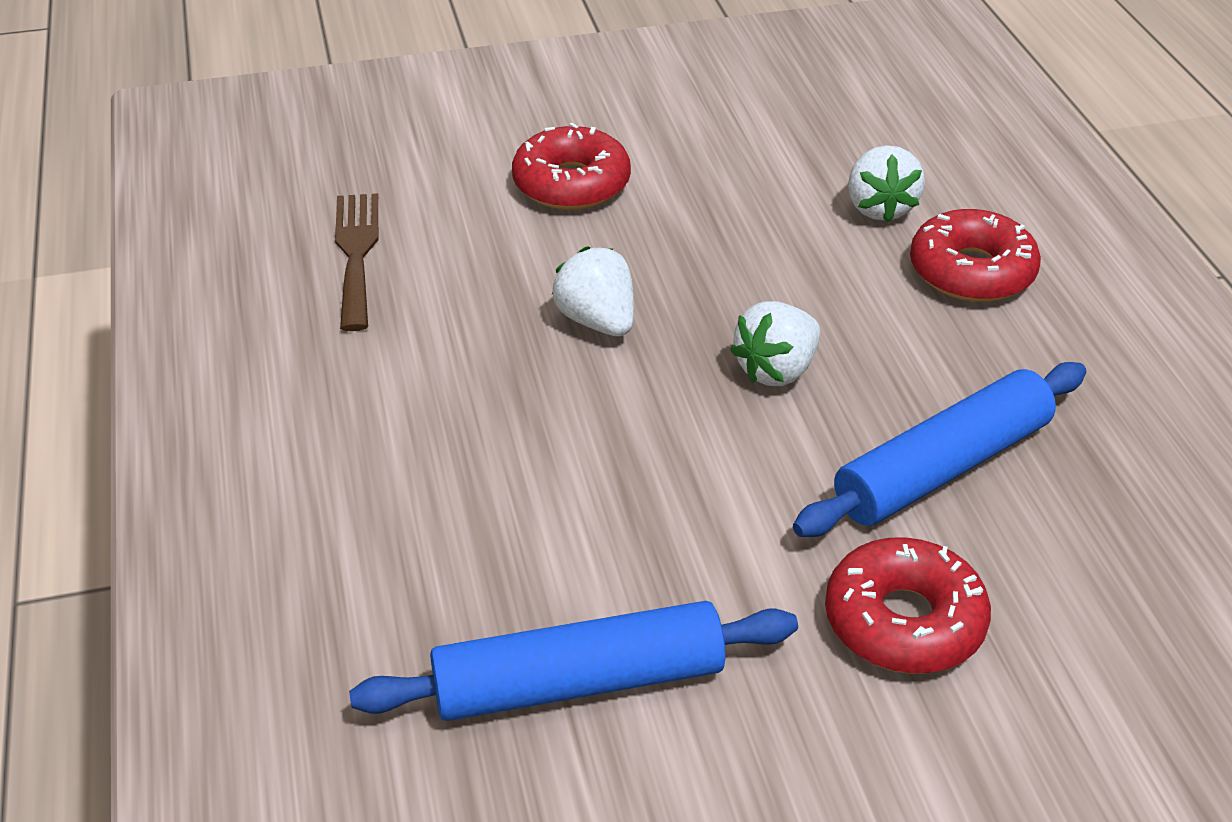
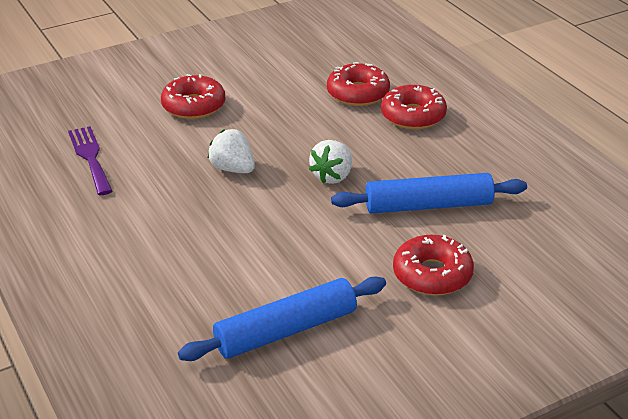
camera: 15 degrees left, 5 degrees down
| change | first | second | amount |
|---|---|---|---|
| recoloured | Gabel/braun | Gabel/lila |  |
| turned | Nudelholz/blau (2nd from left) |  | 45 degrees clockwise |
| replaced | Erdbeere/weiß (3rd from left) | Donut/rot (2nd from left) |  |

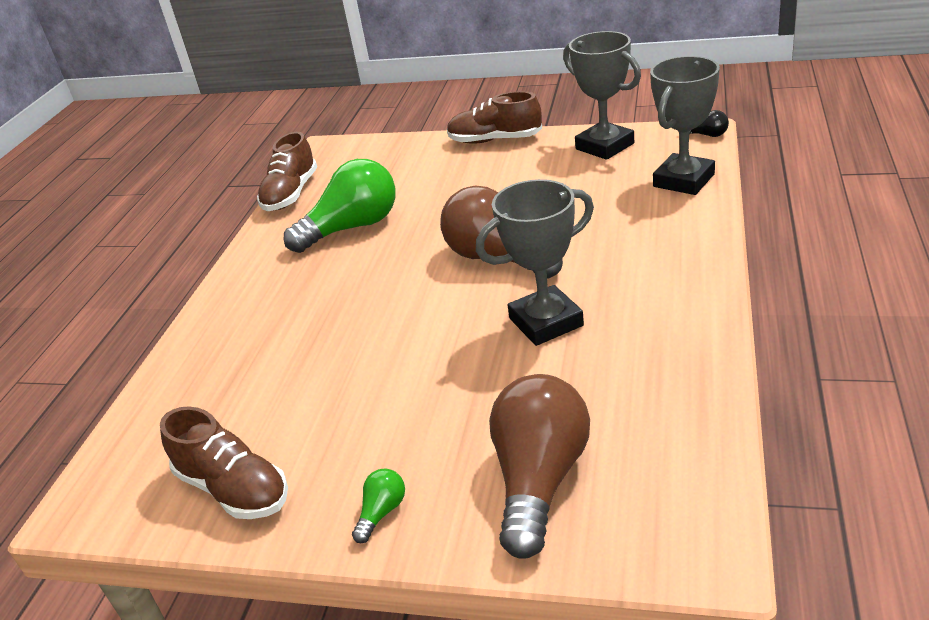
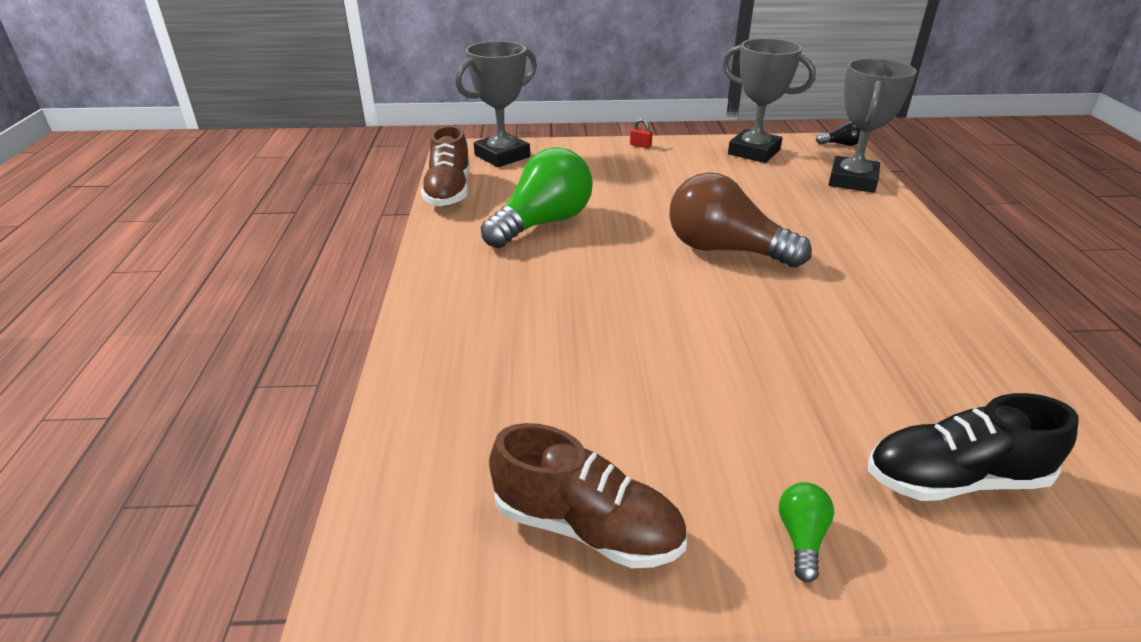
camera: 20 degrees left, 0 degrees up
| change | first | second | amount |
|---|---|---|---|
| replaced | Schuh/braun (3rd from left) | Vorhängeschloss/rot |  |
| moved | Pokal/grau (1st from left) |  |  |
| replaced | Glühbirne/braun (2nd from left) | Schuh/schwarz |  |

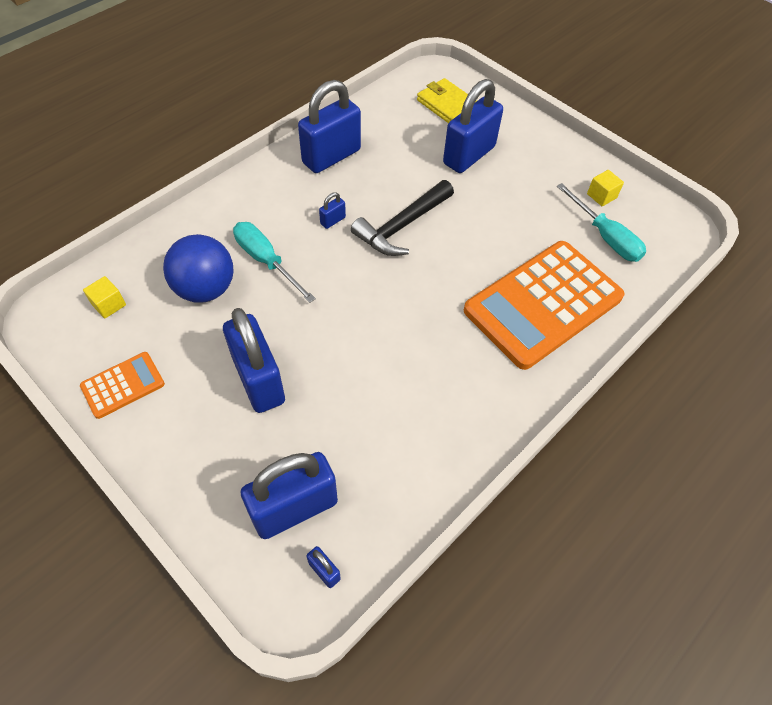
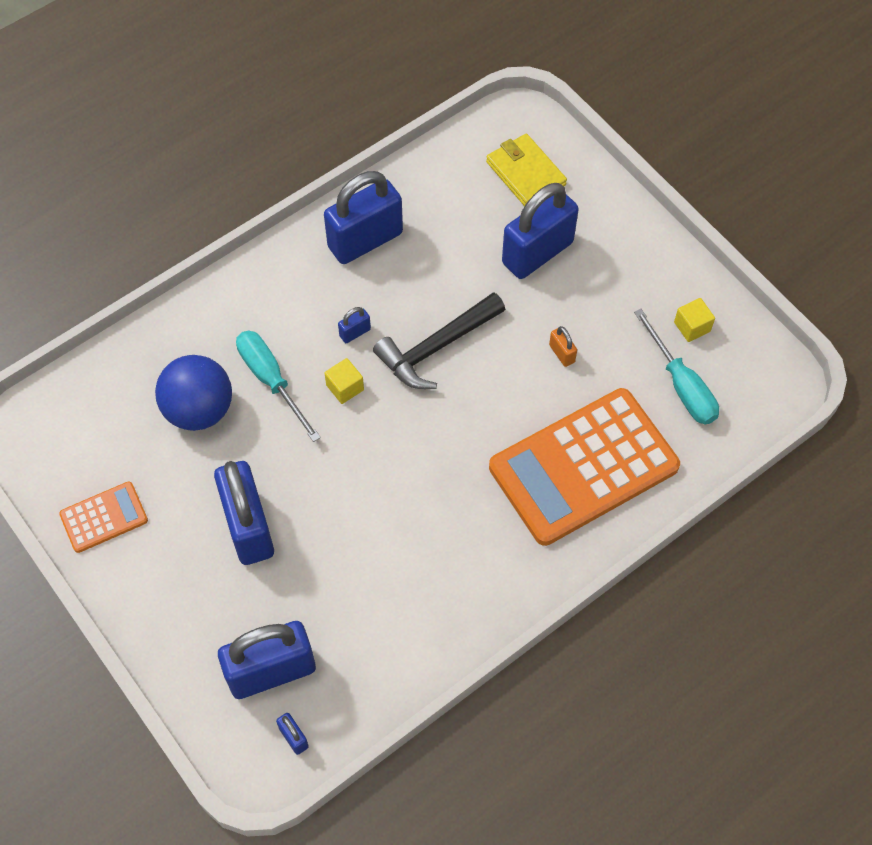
camera: 10 degrees right, 5 degrees up
| change | first | second | amount |
|---|---|---|---|
| moved | Kubus/gelb (1st from left) |  |  |
| added |  | Vorhängeschloss/orange |  |

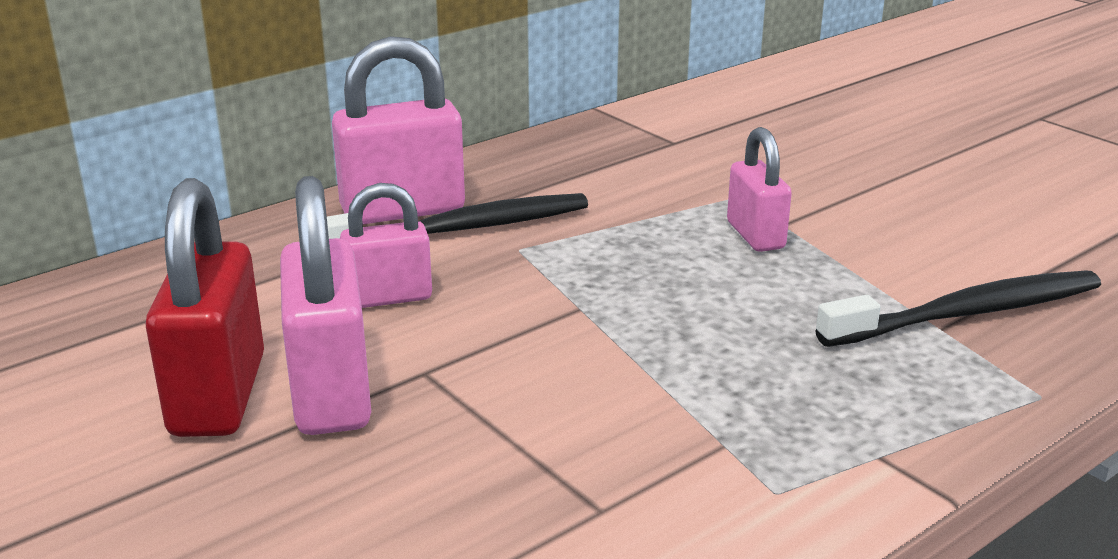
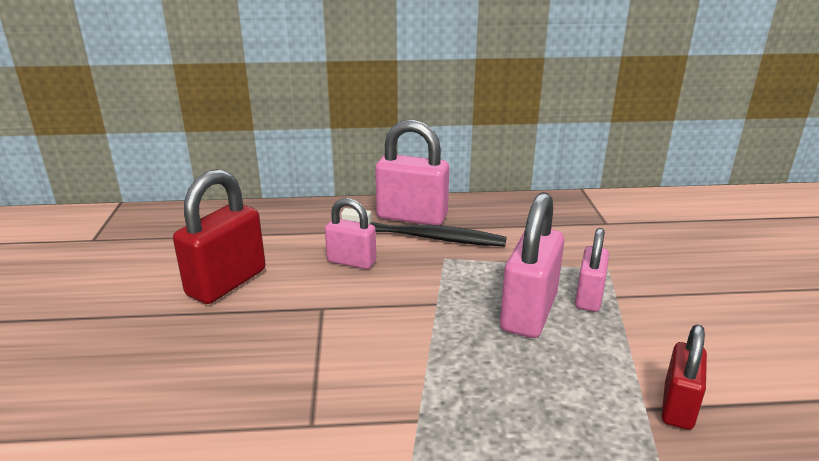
camera: 35 degrees right, 0 degrees up
| change | first | second | amount |
|---|---|---|---|
| moved | Vorhängeschloss/rosa (1st from left in the first image) | Vorhängeschloss/rosa (3rd from left) |  |
| replaced | Zahnbürste/schwarz (2nd from left) | Vorhängeschloss/rot (2nd from left) |  |

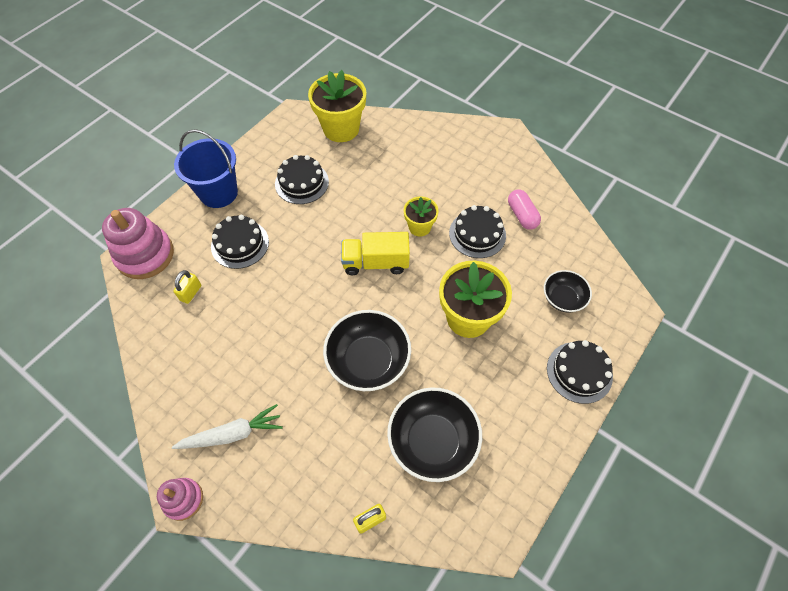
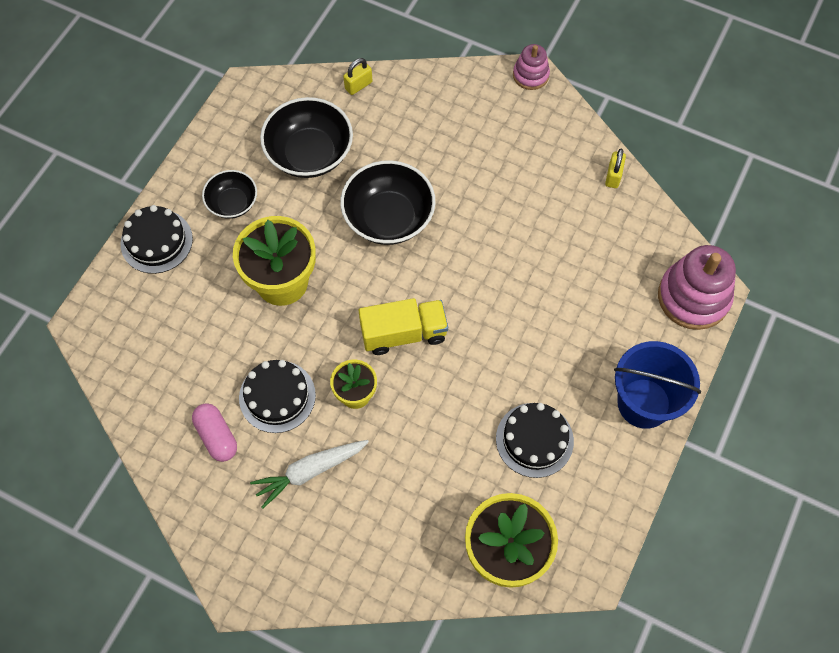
camera: 170 degrees right, 5 degrees up
| change | first | second | amount |
|---|---|---|---|
| moved | Karotte/weiß |  |  |
| moved | Vorhängeschloss/gelb (1st from left in the first image) | Vorhängeschloss/gelb (2nd from left) |  |
| removed | Kuchen/schwarz (1st from left) |  |  |
| moved | Schüssel/schwarz (3rd from left in the first image) | Schüssel/schwarz (1st from left) |  |

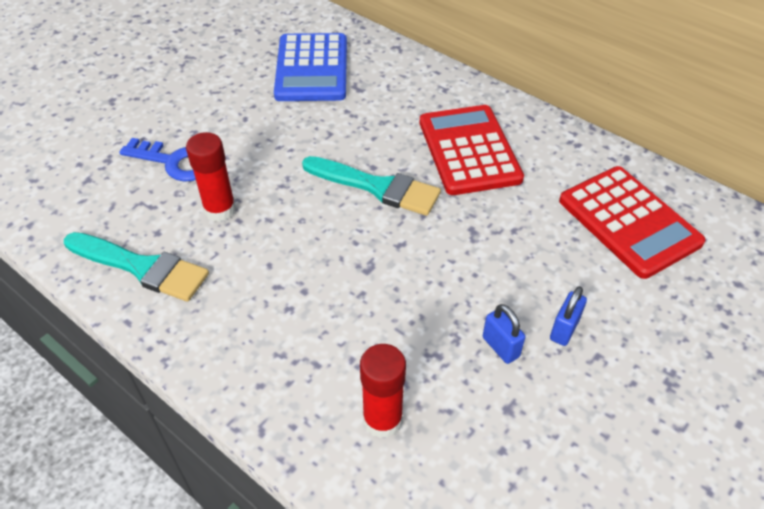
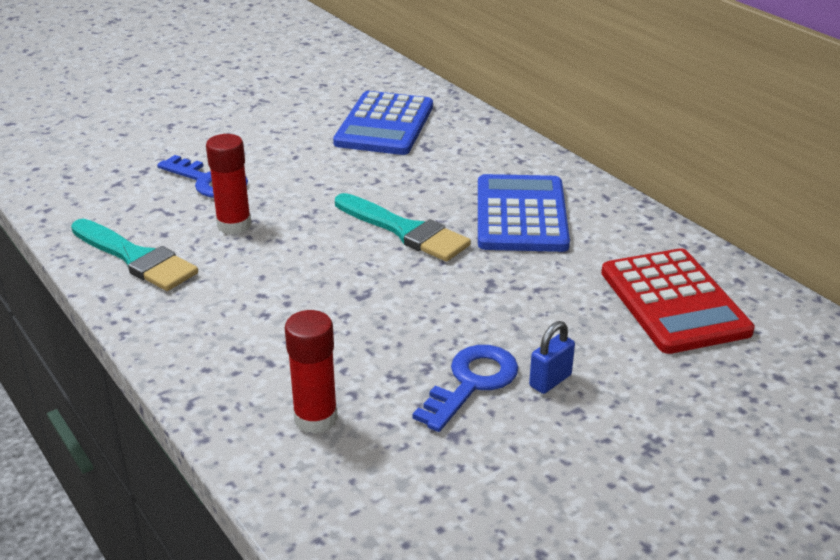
camera: 15 degrees right, 15 degrees down
| change | first | second | amount |
|---|---|---|---|
| recoloured | Taschenrechner/rot (1st from left) | Taschenrechner/blau (2nd from left) |  |
| replaced | Vorhängeschloss/blau (1st from left) | Schlüssel/blau (2nd from left) |  |

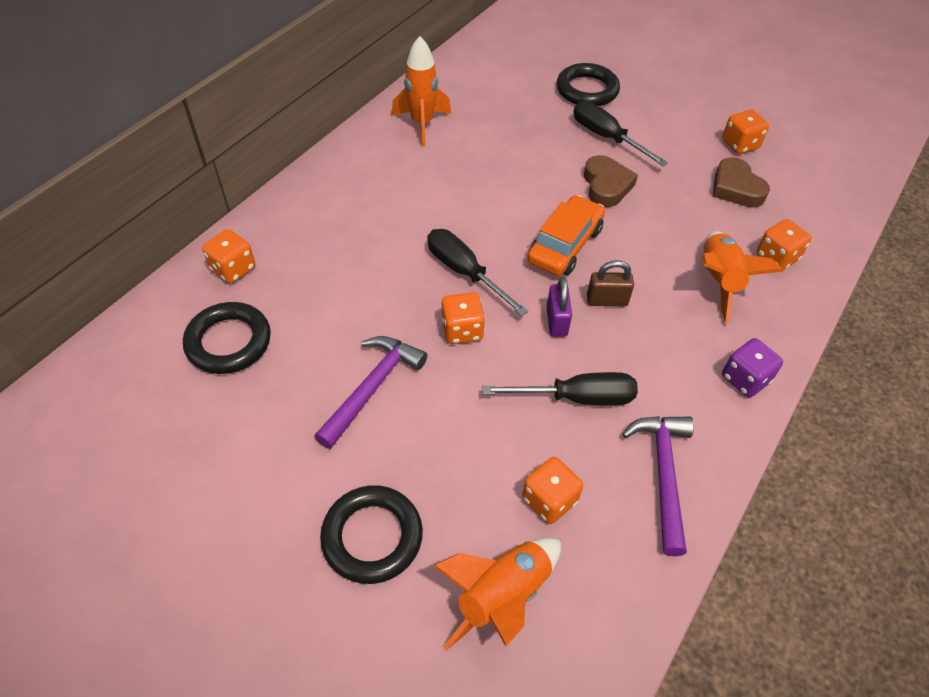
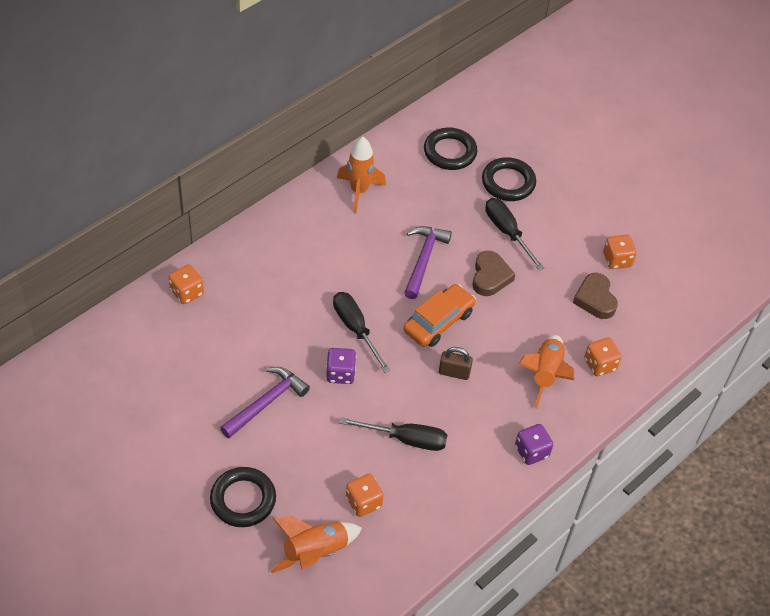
camera: 10 degrees right, 0 degrees up
| change | first | second | amount |
|---|---|---|---|
| moved | Ring/schwarz (1st from left in the first image) | Ring/schwarz (2nd from left) |  |
| recoloured | Spielwürfel/orange (2nd from left) | Spielwürfel/lila (1st from left) |  |
| removed | Vorhängeschloss/lila |  |  |
| moved | Hammer/lila (2nd from left) |  |  |

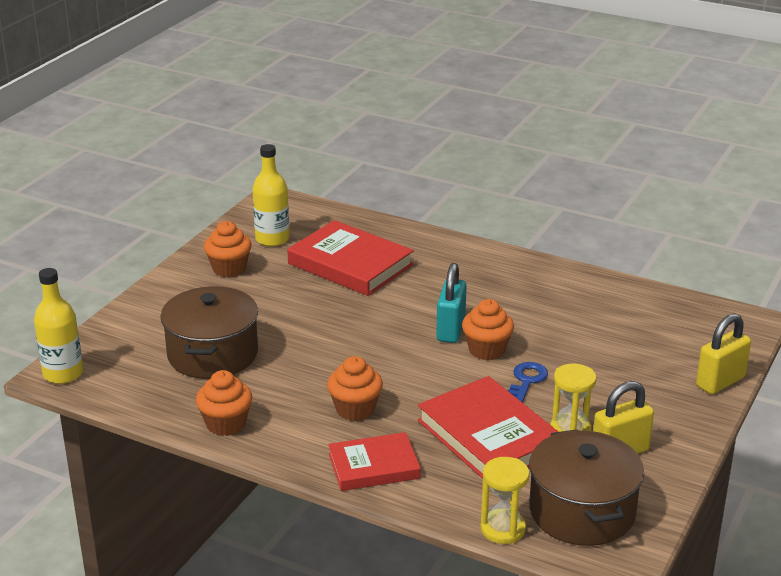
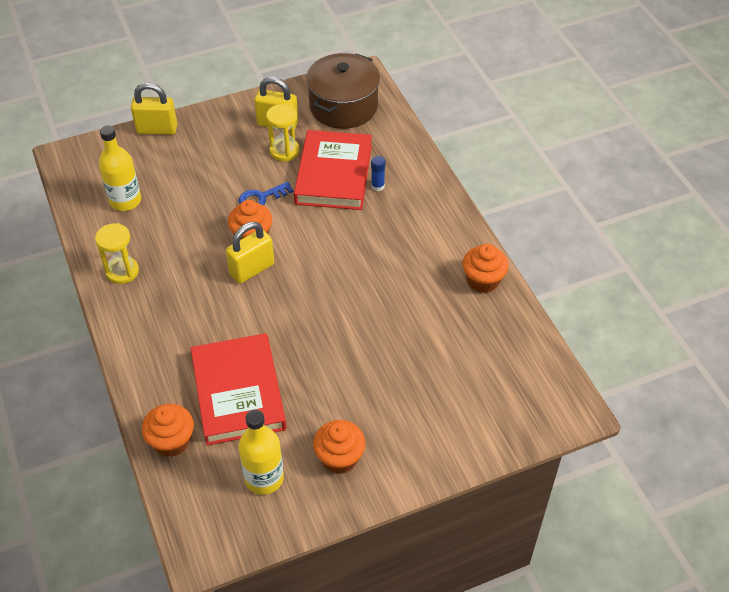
camera: 140 degrees left, 20 degrees up
| change | first | second | amount |
|---|---|---|---|
| moved | Flasche/gelb (1st from left) |  |  |
| removed | Kochtopf/braun (1st from left) |  |  |
| moved | Muffin/orange (3rd from left in the first image) | Muffin/orange (1st from left) |  |
| removed | Buch/rot (2nd from left) |  |  |
| recoloured | Vorhängeschloss/türkis | Vorhängeschloss/gelb (2nd from left) |  |
| moved | Sanduhr/gelb (1st from left) |  |  |
| added |  | Klebestift/blau |  |

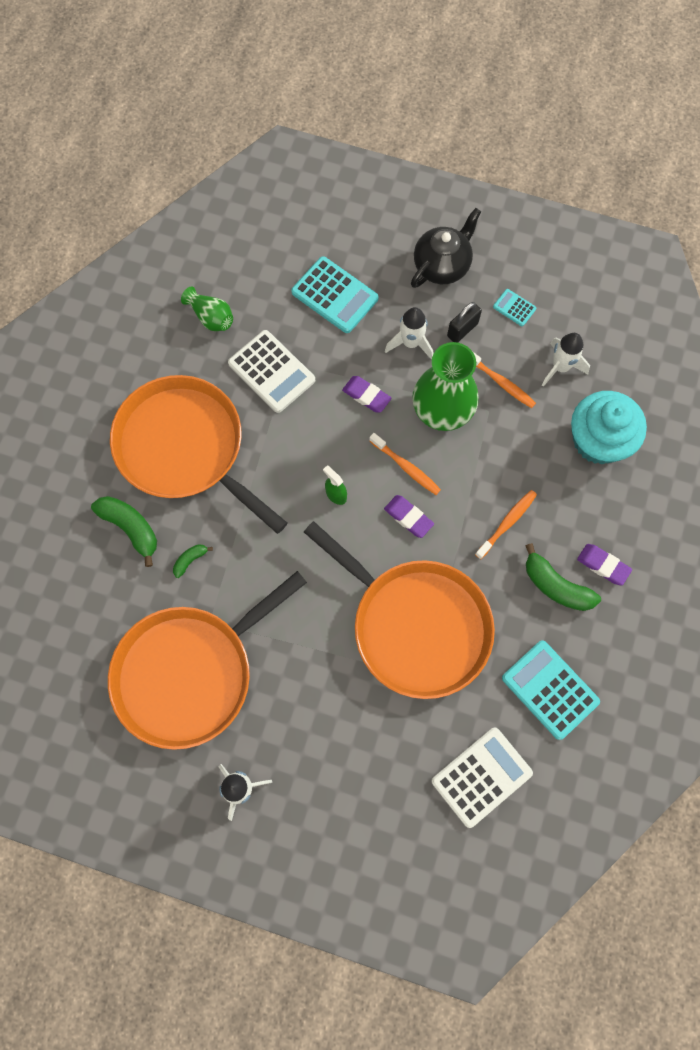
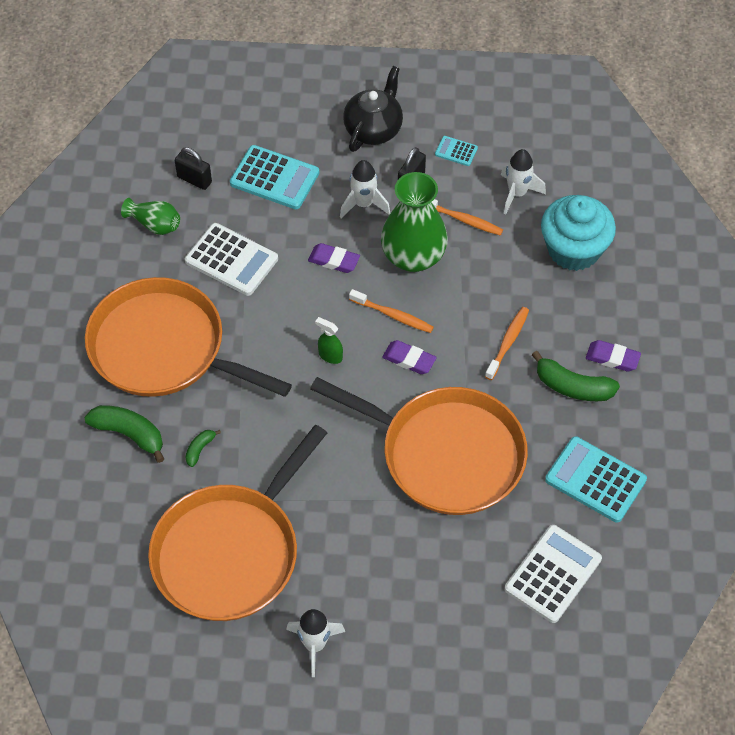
camera: 15 degrees left, 15 degrees down
| change | first | second | amount |
|---|---|---|---|
| added |  | Vorhängeschloss/schwarz (1st from left) |  |

